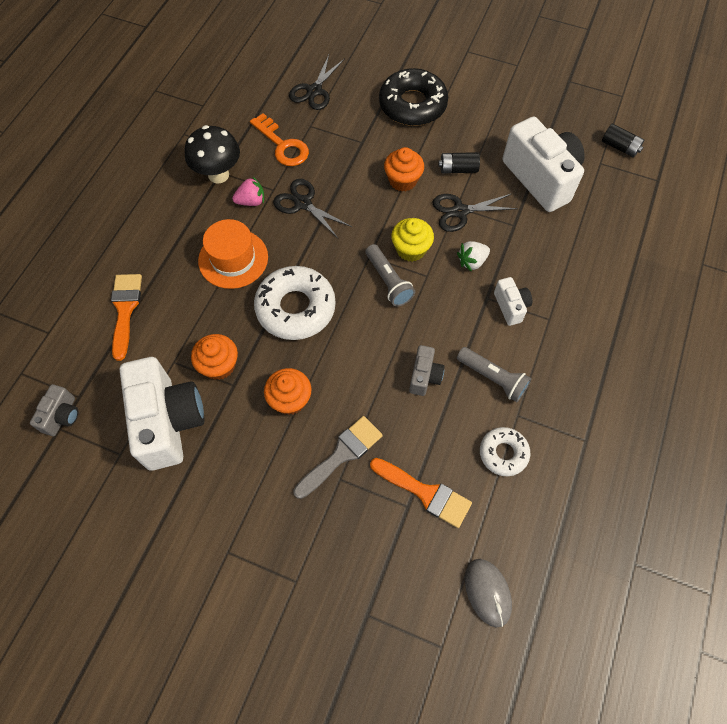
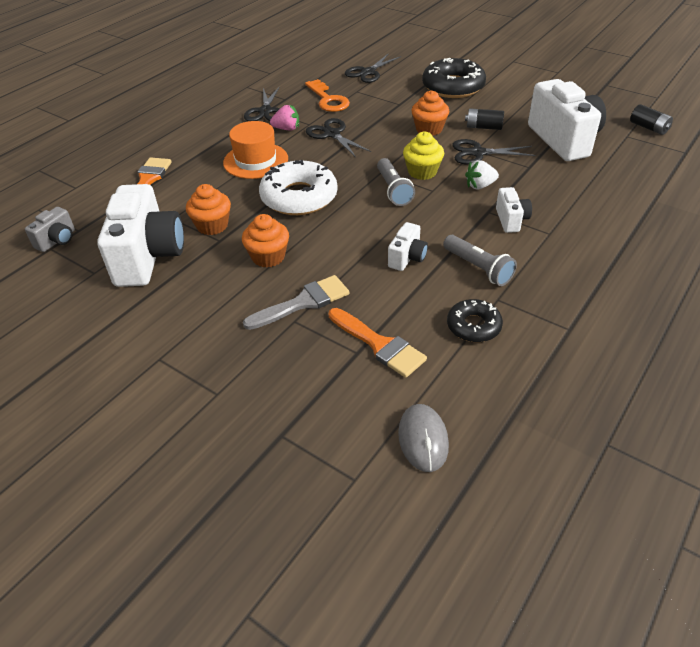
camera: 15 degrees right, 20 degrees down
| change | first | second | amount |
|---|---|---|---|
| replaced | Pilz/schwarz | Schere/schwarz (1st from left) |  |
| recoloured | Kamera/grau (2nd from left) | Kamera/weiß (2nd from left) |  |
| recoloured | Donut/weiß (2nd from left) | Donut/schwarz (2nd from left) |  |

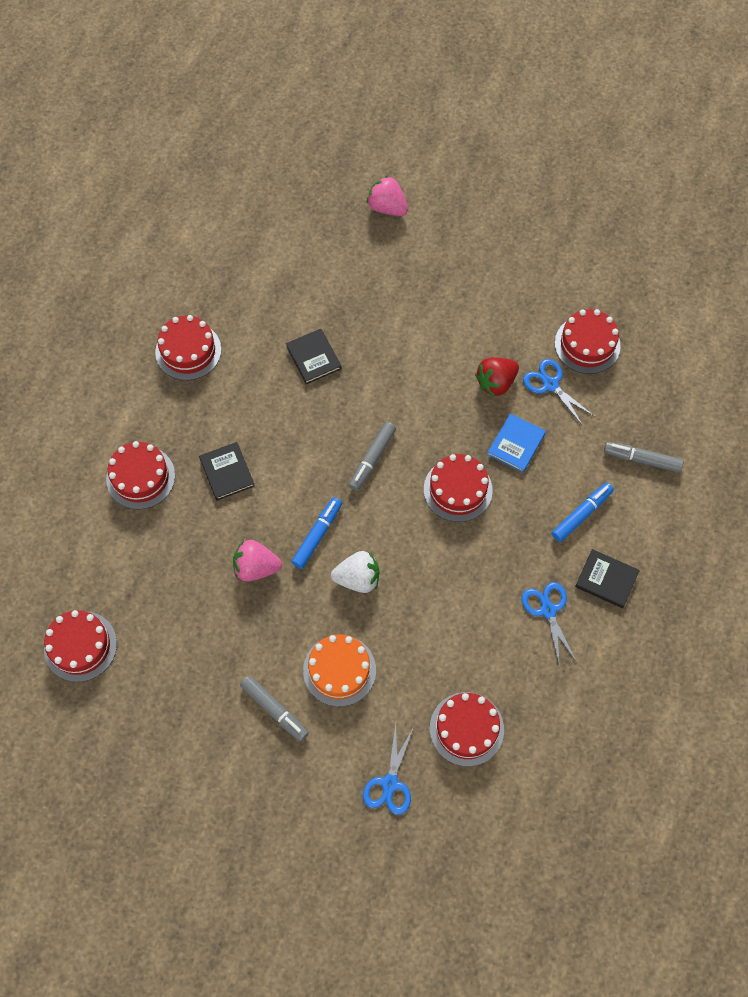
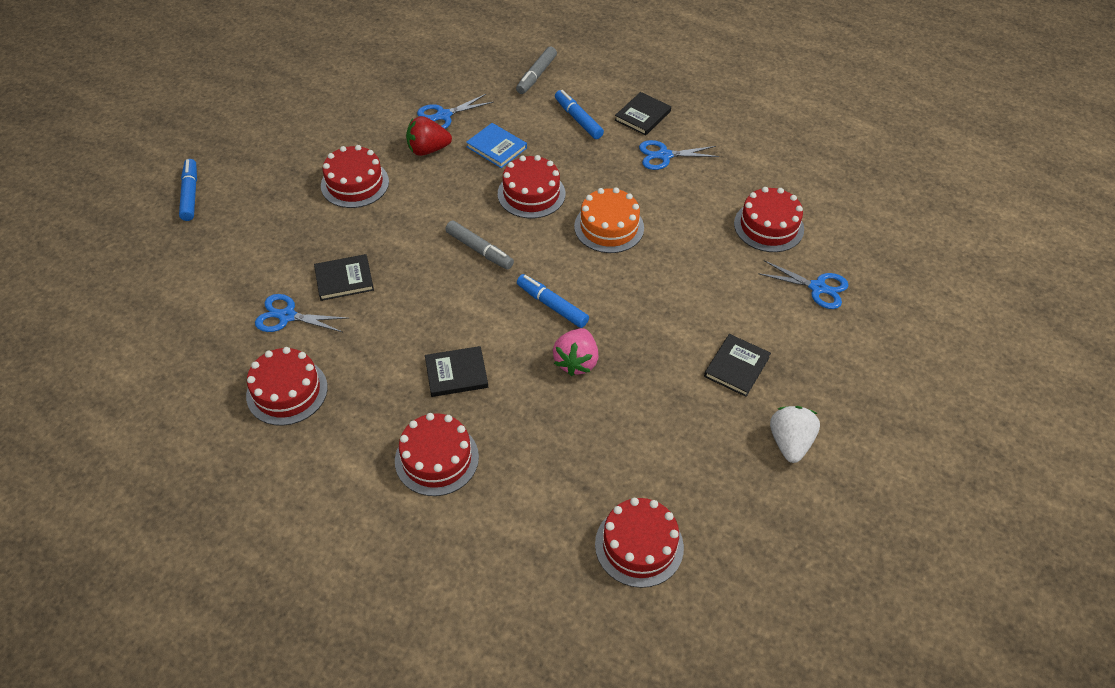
camera: 80 degrees left, 15 degrees down
| change | first | second | amount |
|---|---|---|---|
| replaced | Filzstift/grau (1st from left) | Buch/schwarz (4th from left) |  |
| moved | Kuchen/orange |  |  |
| moved | Erdbeere/weiß |  |  |
| replaced | Erdbeere/rosa (2nd from left) | Filzstift/blau (1st from left) |  |
| turned | Erdbeere/rot |  | 105 degrees clockwise |
| moved | Kuchen/rot (6th from left in the first image) | Kuchen/rot (2nd from left) |  |
| added |  | Schere/blau (1st from left) |  |

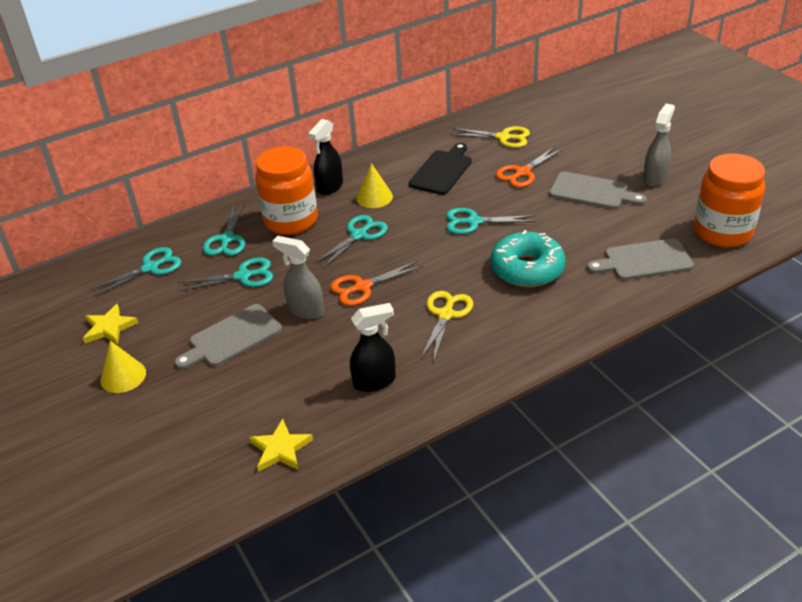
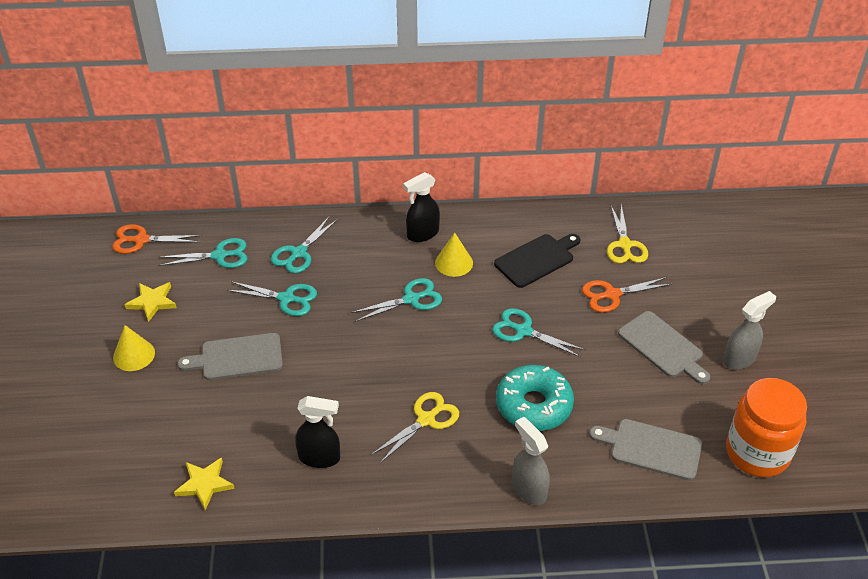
camera: 25 degrees right, 5 degrees up
| change | first | second | amount |
|---|---|---|---|
| removed | Einmachglas/orange (1st from left) |  |  |
| moved | Sprühflasche/grau (1st from left) |  |  |
| moved | Schere/orange (1st from left) |  |  |
| turned | Schere/gelb (2nd from left) |  | 45 degrees clockwise |

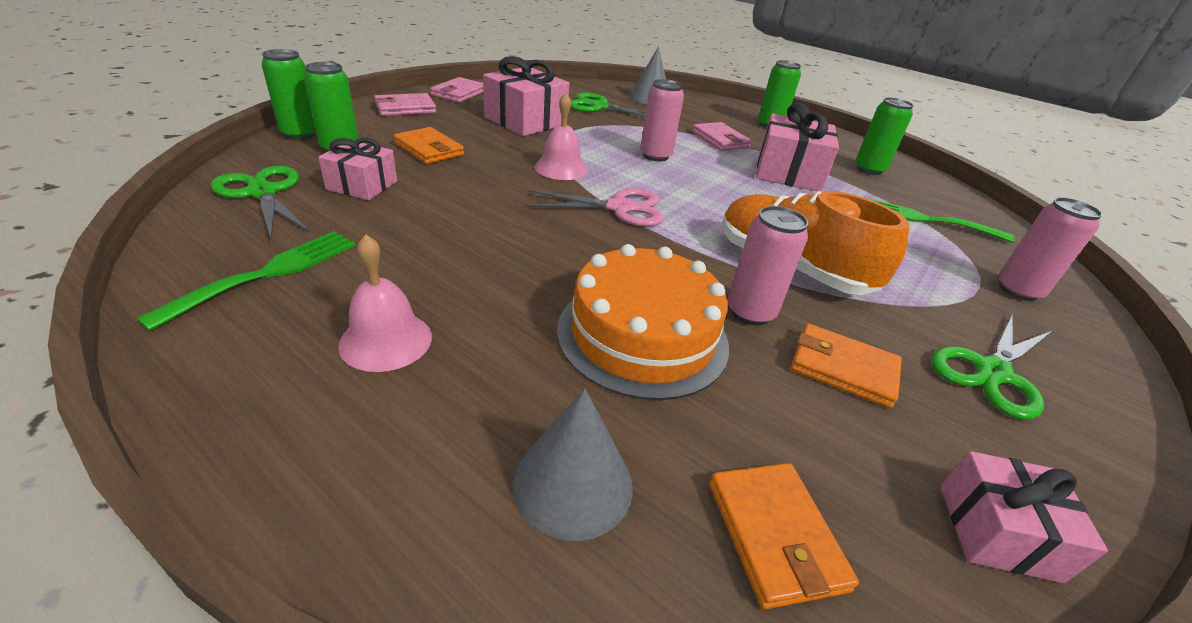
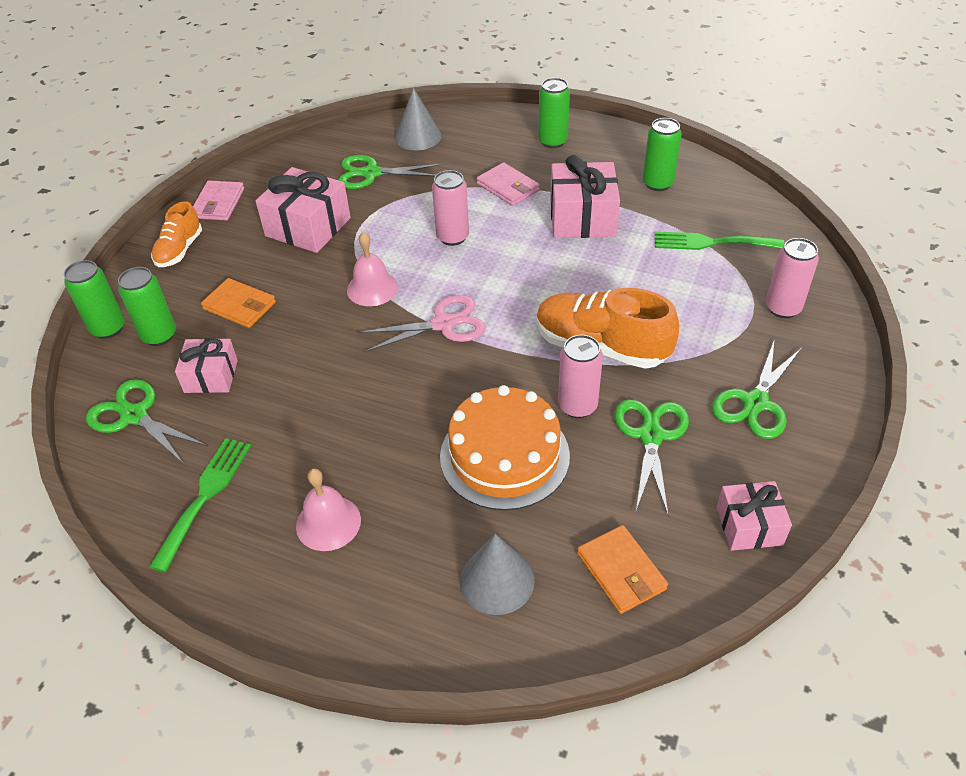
camera: 10 degrees left, 10 degrees up
| change | first | second | amount |
|---|---|---|---|
| replaced | Geldbörse/rosa (1st from left) | Schuh/orange (1st from left) |  |
| replaced | Geldbörse/orange (3rd from left) | Schere/grün (3rd from left) |  |

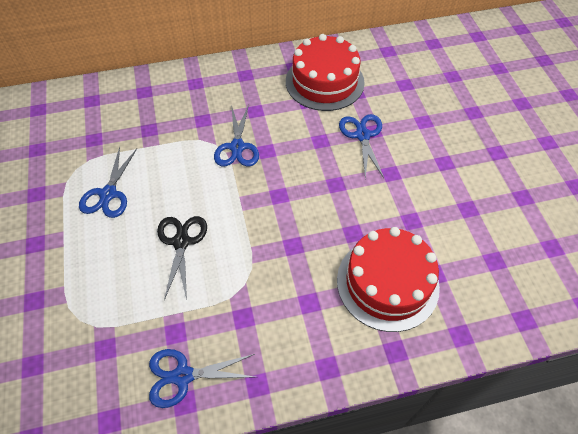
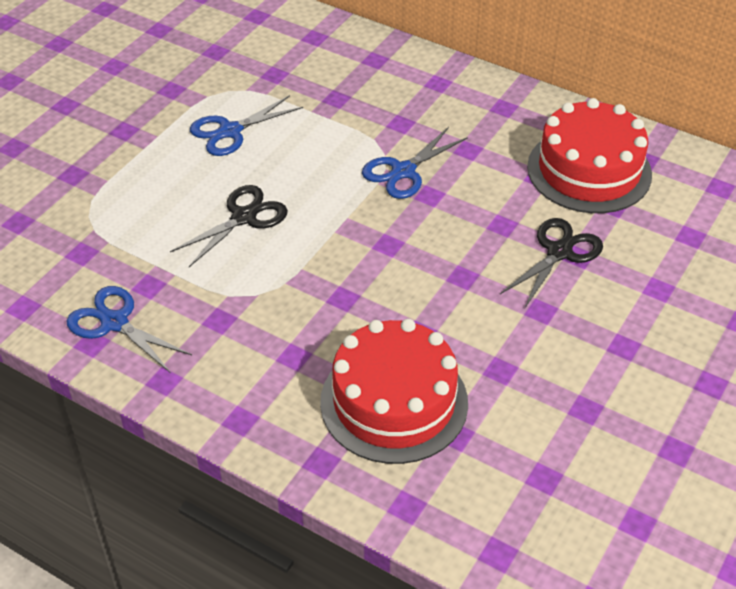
camera: 45 degrees right, 10 degrees down
| change | first | second | amount |
|---|---|---|---|
| recoloured | Schere/blau (4th from left) | Schere/schwarz (2nd from left) |  |

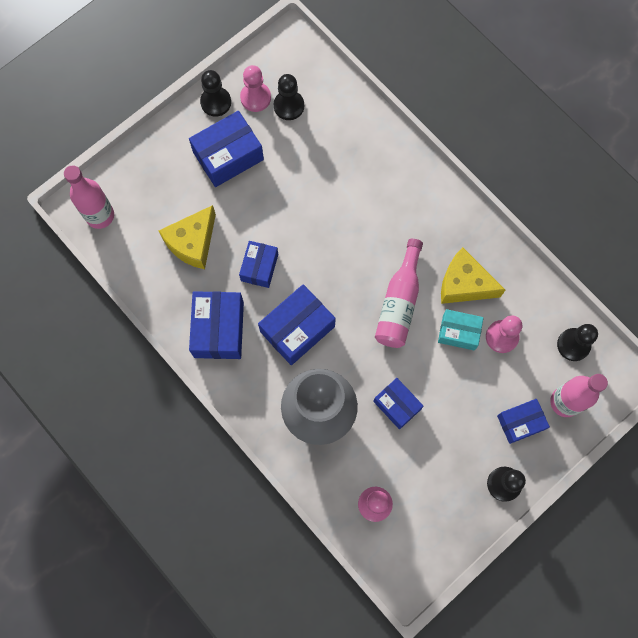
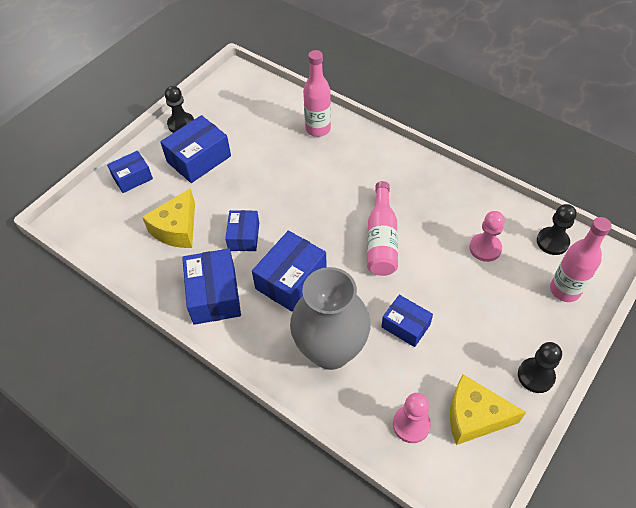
camera: 10 degrees left, 20 degrees down
| change | first | second | amount |
|---|---|---|---|
| moved | Flasche/rosa (1st from left) |  |  |
| removed | Bauer/rosa (1st from left) |  |  |
| removed | Bauer/schwarz (2nd from left) |  |  |
| removed | Schachtel/türkis |  |  |
| moved | Käse/gelb (2nd from left) |  |  |
| moved | Schachtel/blau (6th from left in the first image) | Schachtel/blau (1st from left) |  |

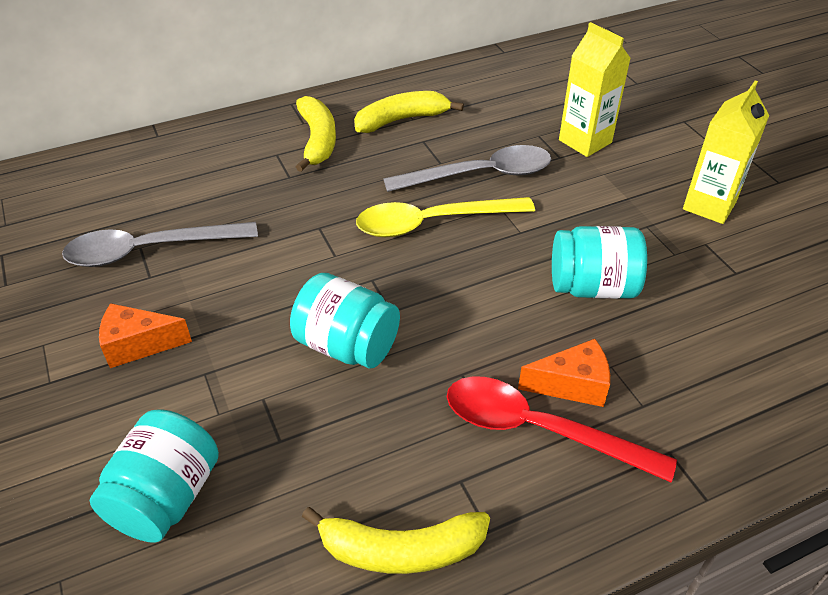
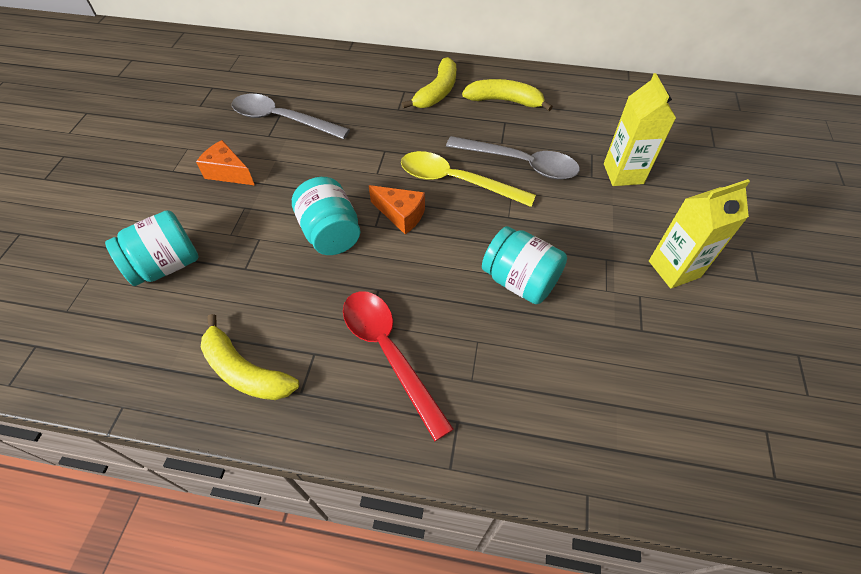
camera: 35 degrees right, 10 degrees up
| change | first | second | amount |
|---|---|---|---|
| moved | Käse/orange (2nd from left) |  |  |

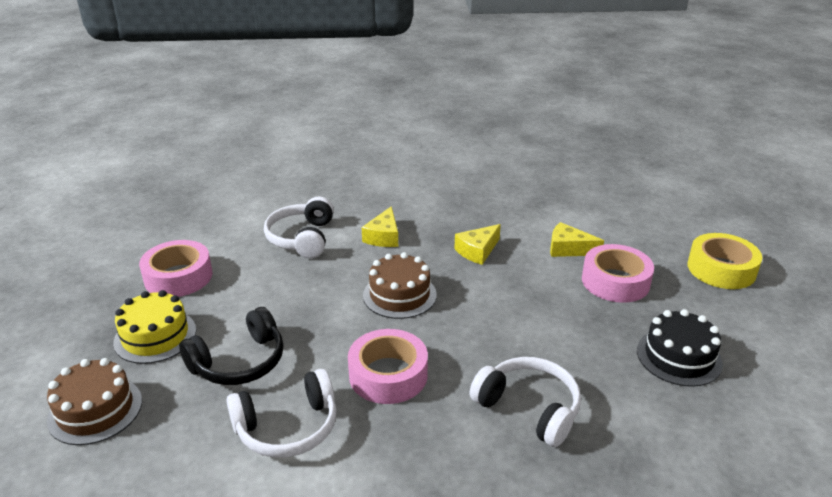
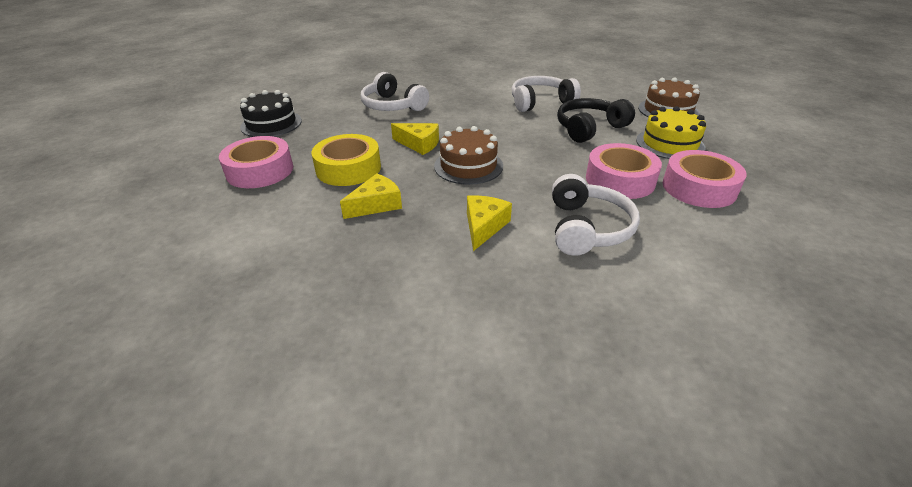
camera: 175 degrees left, 5 degrees up
| change | first | second | amount |
|---|---|---|---|
| moved | Klebeband/rosa (2nd from left) |  |  |
| moved | Käse/gelb (3rd from left in the first image) | Käse/gelb (2nd from left) |  |
| moved | Klebeband/gelb |  |  |

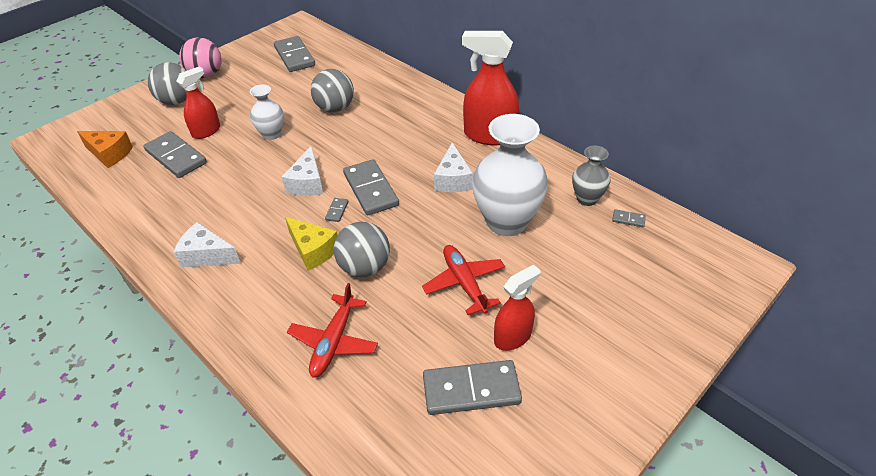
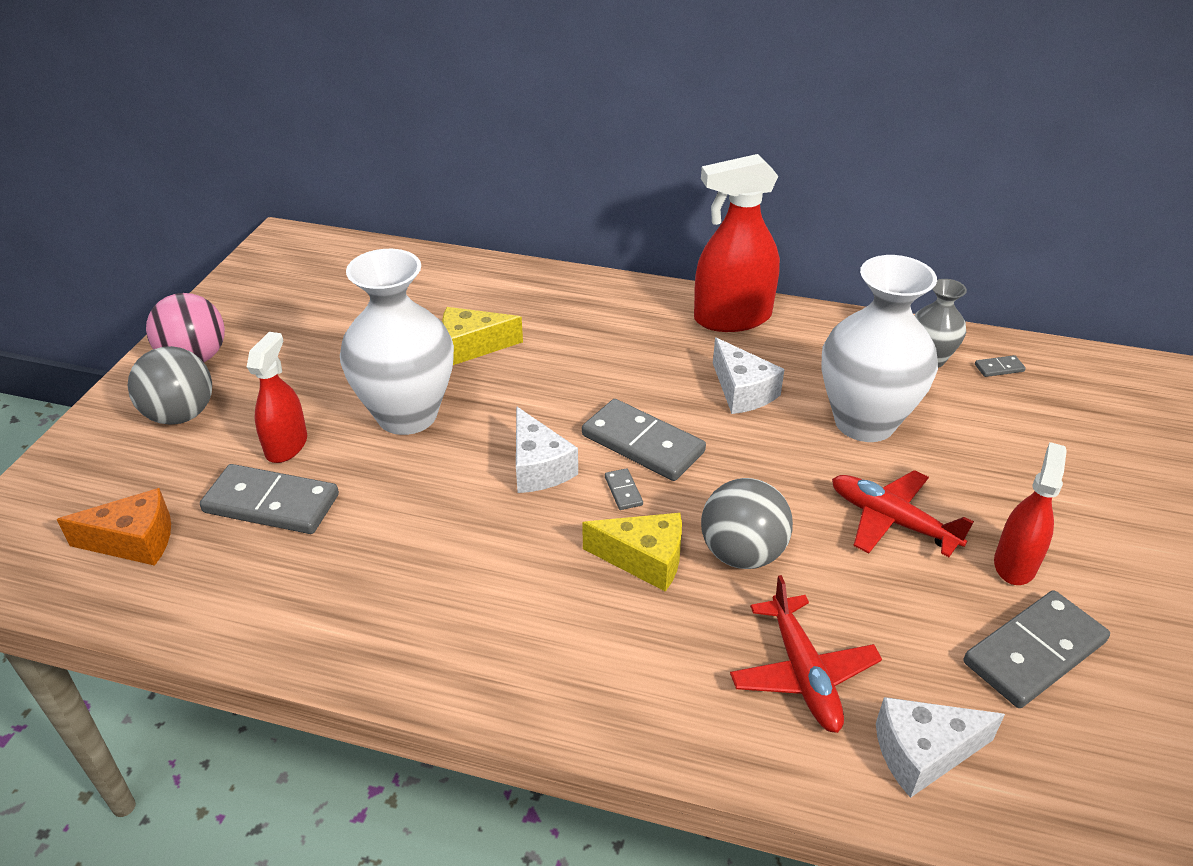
camera: 30 degrees left, 5 degrees down
| change | first | second | amount |
|---|---|---|---|
| moved | Käse/weiß (1st from left in the first image) | Käse/weiß (3rd from left) |  |
| resized | Vase/weiß (1st from left) |  | x1.90 |
| removed | Dominostein/grau (2nd from left) |  |  |
| replaced | Ball/grau (2nd from left) | Käse/gelb (1st from left) |  |

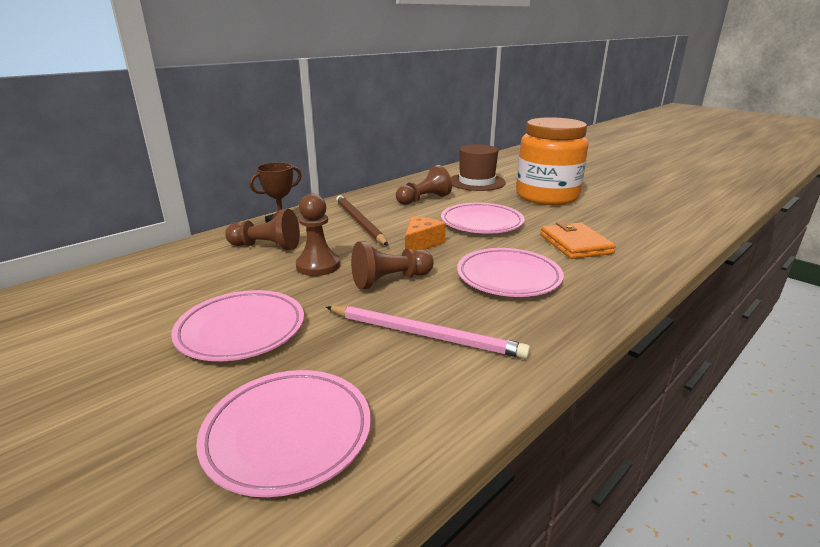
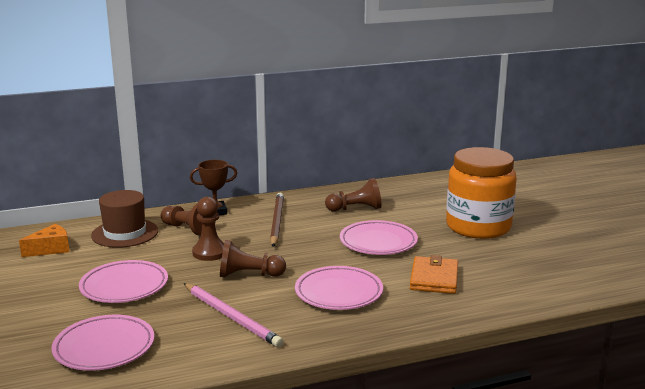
camera: 25 degrees right, 5 degrees down
| change | first | second | amount |
|---|---|---|---|
| moved | Käse/orange |  |  |
| moved | Hut/braun |  |  |

